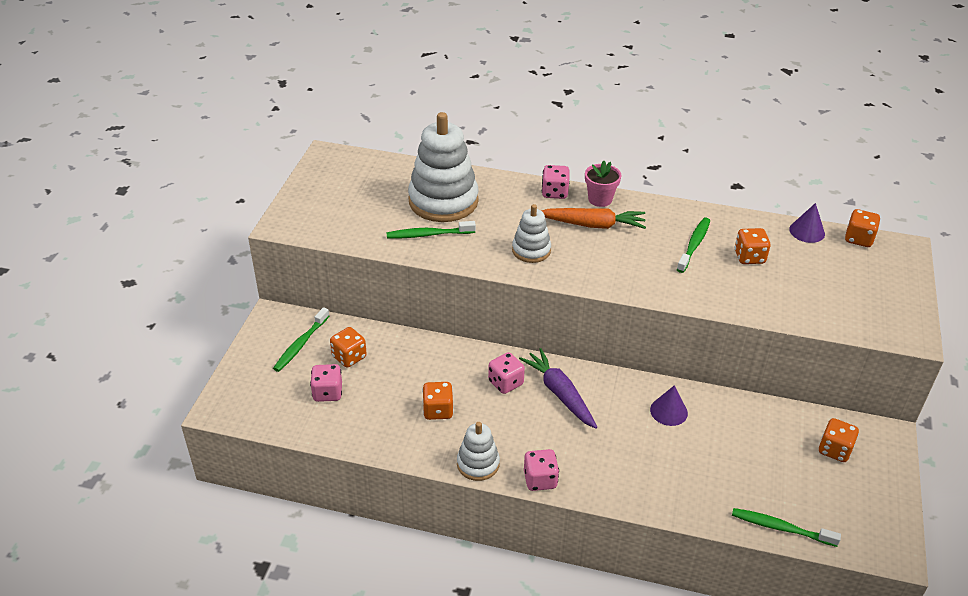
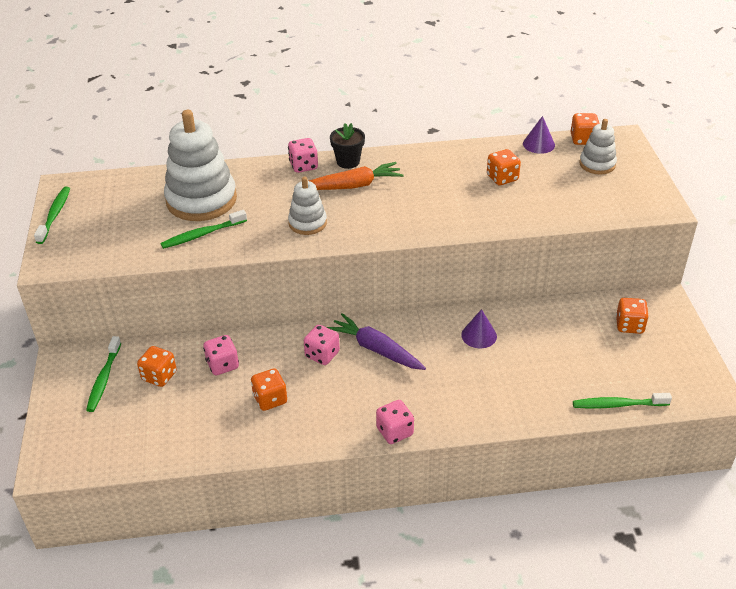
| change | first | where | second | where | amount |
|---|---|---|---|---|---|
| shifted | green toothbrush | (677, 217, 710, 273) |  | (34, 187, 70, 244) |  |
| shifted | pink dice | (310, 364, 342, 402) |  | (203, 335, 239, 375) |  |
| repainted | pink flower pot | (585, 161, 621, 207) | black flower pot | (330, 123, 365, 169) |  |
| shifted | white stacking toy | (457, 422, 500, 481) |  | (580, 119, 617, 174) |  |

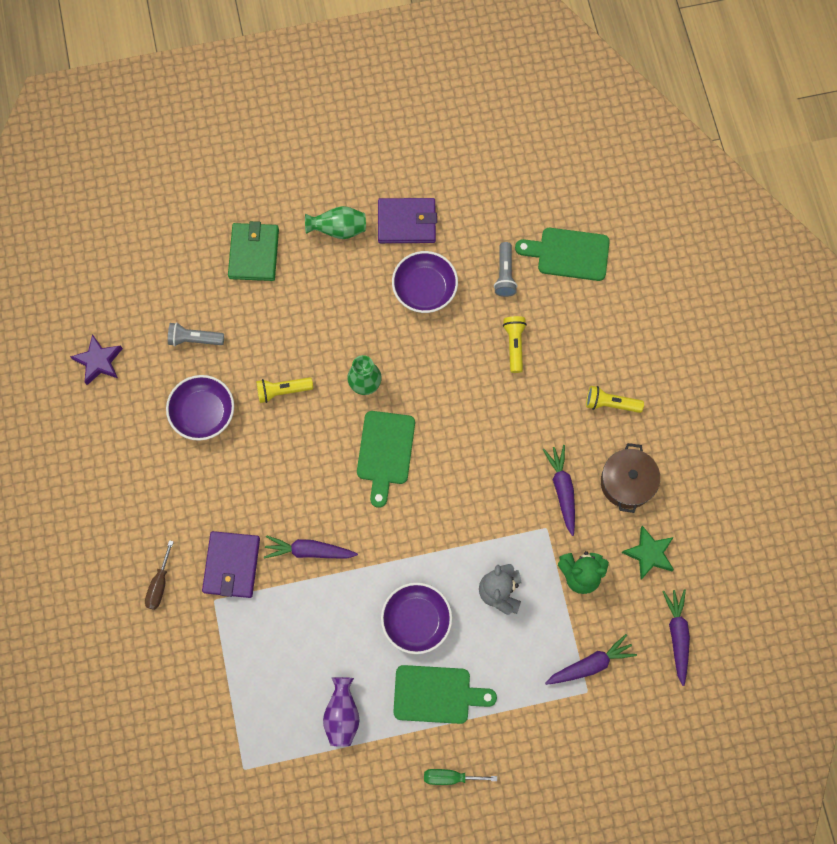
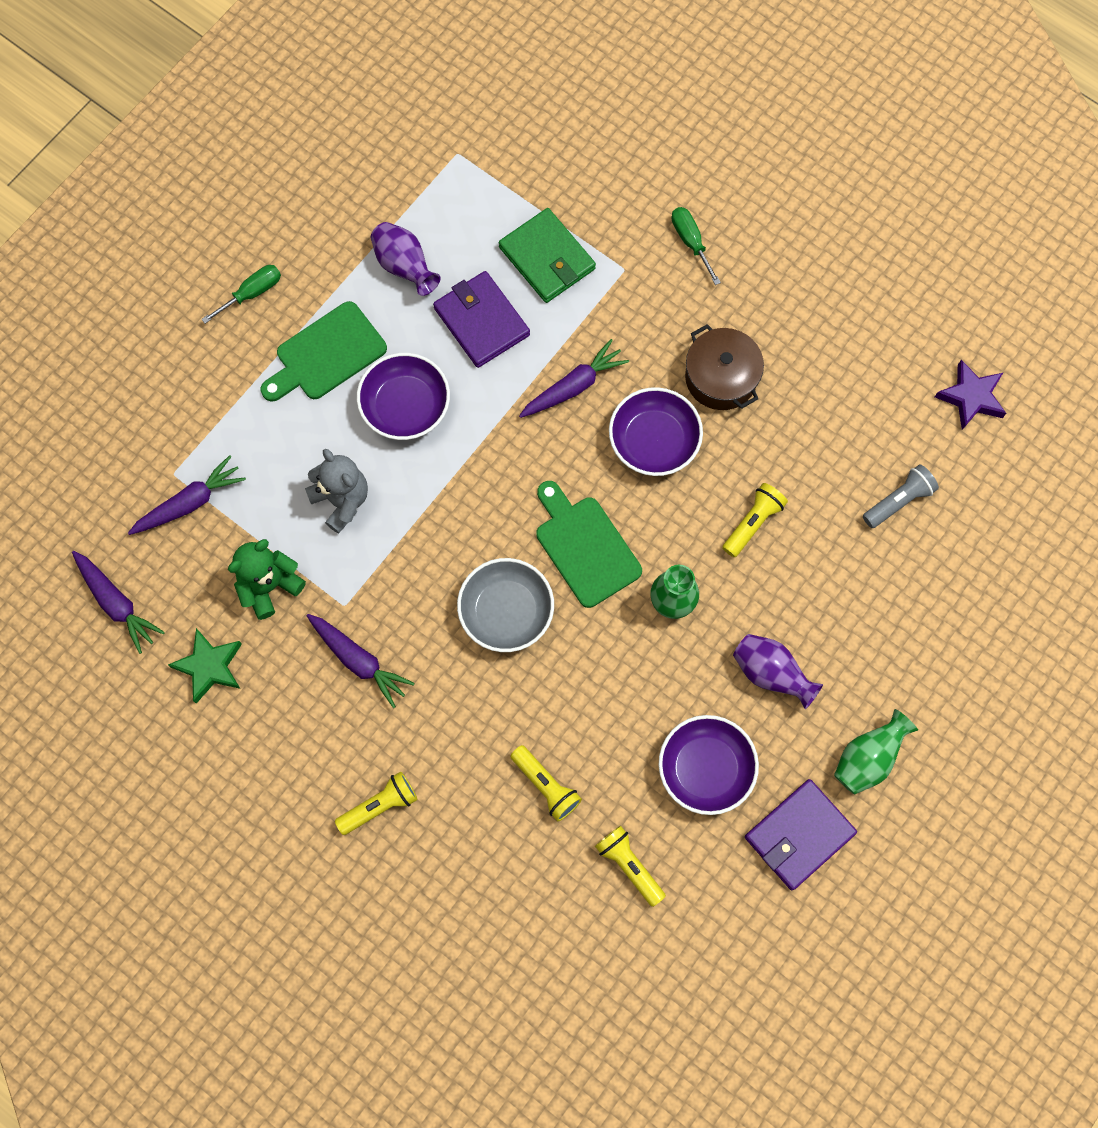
| change | first | where | second | where | amount |
|---|---|---|---|---|---|
| rotated | purple carrot | (545, 634, 637, 685) |  | (128, 455, 246, 535) | 150 degrees counterclockwise |
| shifted | purple wallet | (202, 531, 260, 598) |  | (433, 271, 530, 368) |  |
| new |  |  | grey bowl | (457, 558, 554, 652) |  |
| shifted | green wallet | (228, 221, 279, 281) |  | (499, 208, 596, 303) |  |
| repainted | grey flashlight | (494, 242, 518, 297) | yellow flashlight | (595, 826, 666, 907) |  |
| shifted | purple bowl | (166, 375, 234, 441) |  | (609, 387, 703, 476) |  |
| repainted | brown screwdriver | (145, 540, 174, 610) | green screwdriver | (672, 207, 721, 285) |  |
| shifted | brown pot | (601, 443, 660, 513) |  | (685, 324, 764, 410) |  |
| new |  |  | purple vase | (733, 634, 823, 709) |  |
| gone | green cutting board | (515, 228, 610, 281) |  |  |  |

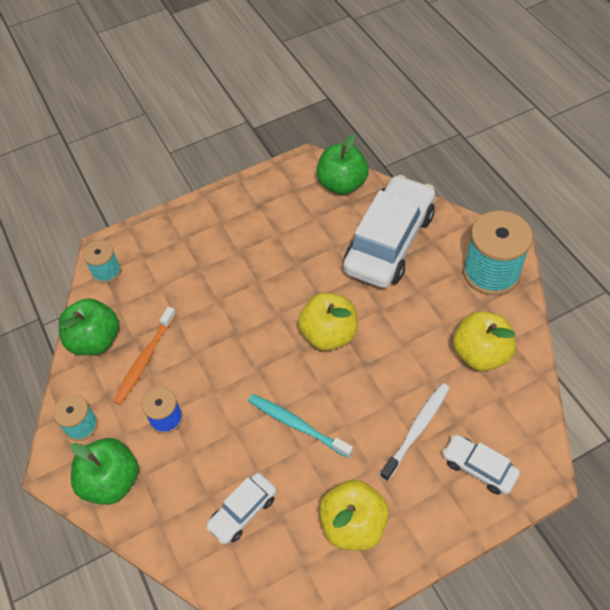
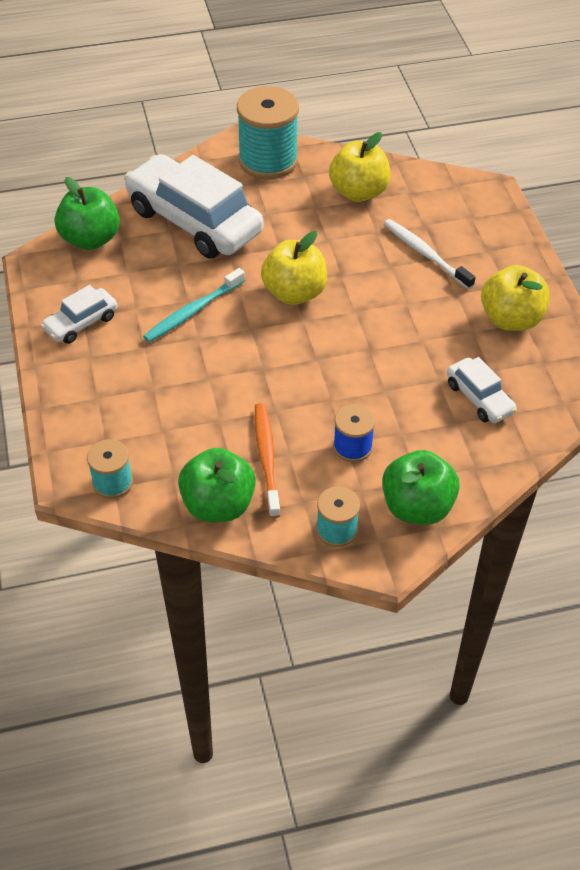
| change | first | where | second | where | amount |
|---|---|---|---|---|---|
| shifted | white car | (442, 435, 520, 495) |  | (41, 285, 118, 344) |  |
| shifted | turquoise toothbrush | (248, 394, 353, 458) |  | (143, 268, 245, 342) |  |
| rotated | orange toothbrush | (113, 307, 176, 405) |  | (255, 403, 281, 518) | 135 degrees counterclockwise |

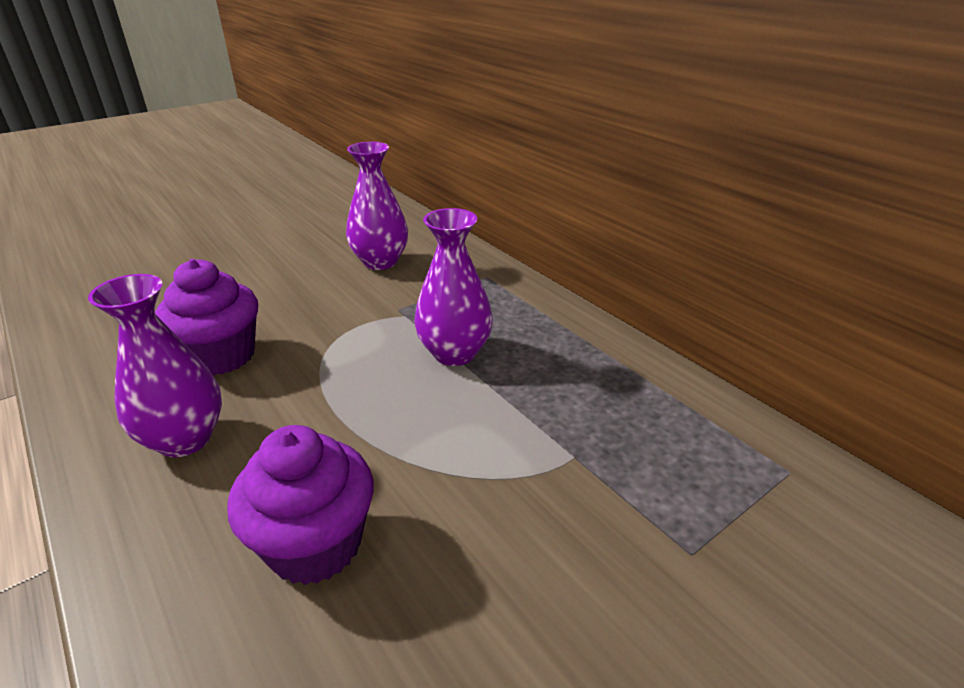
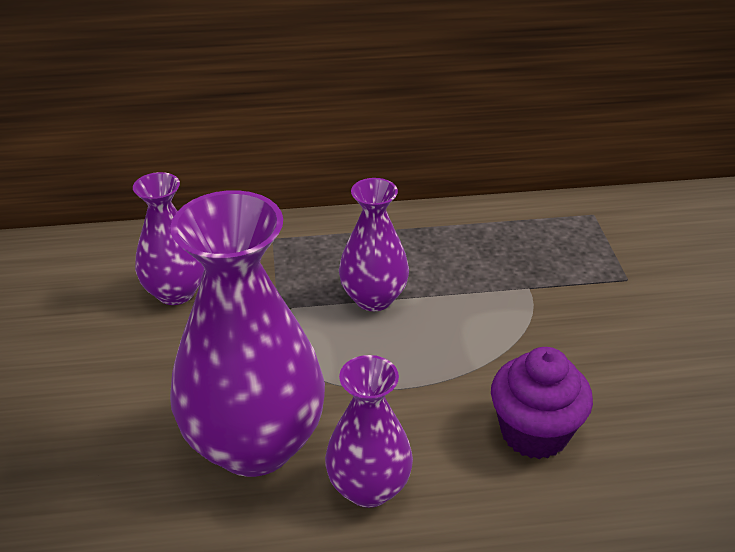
| change | first | where | second | where | amount |
|---|---|---|---|---|---|
| swapped | purple cupcake | (155, 259, 258, 376) | purple vase | (170, 190, 325, 477) |  |

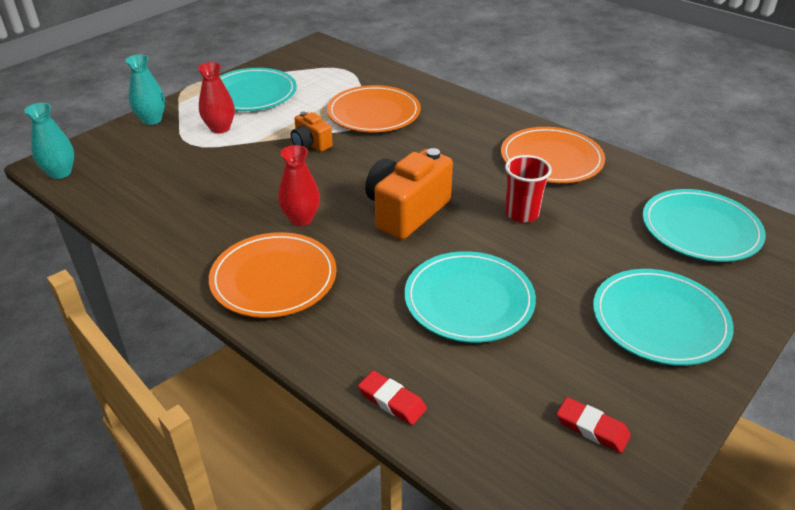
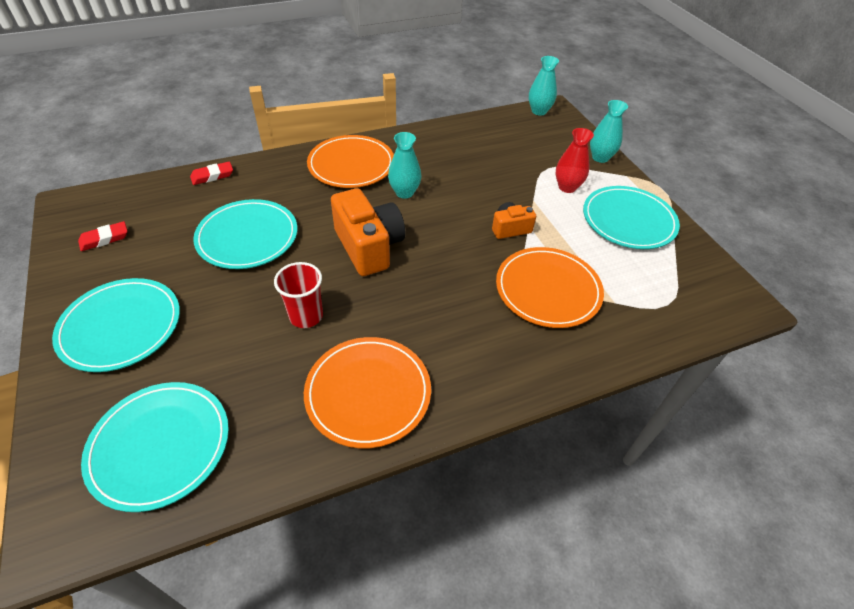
| change | first | where | second | where | amount |
|---|---|---|---|---|---|
| repainted | red vase | (278, 145, 320, 226) | turquoise vase | (388, 132, 421, 199) |  |

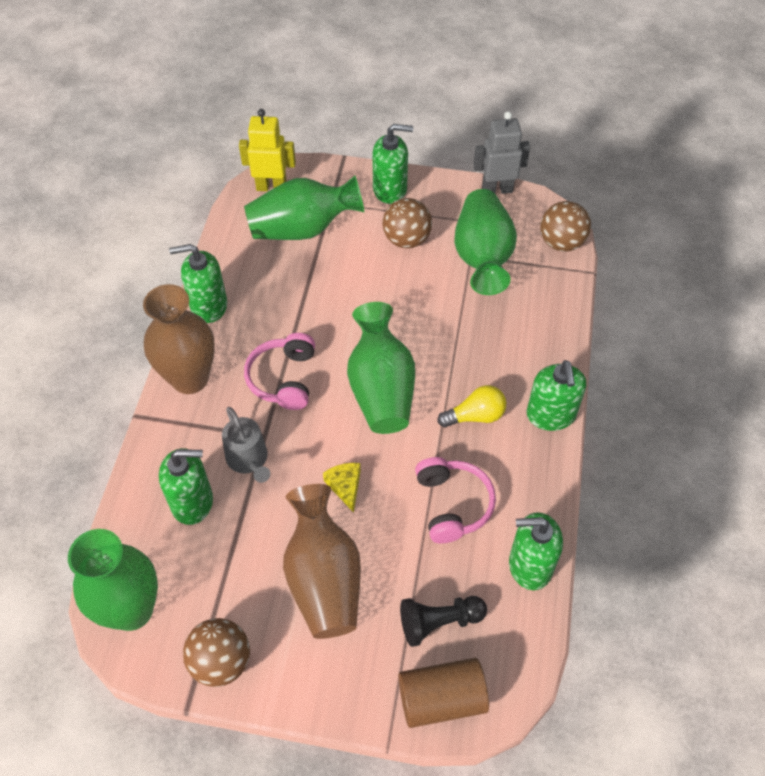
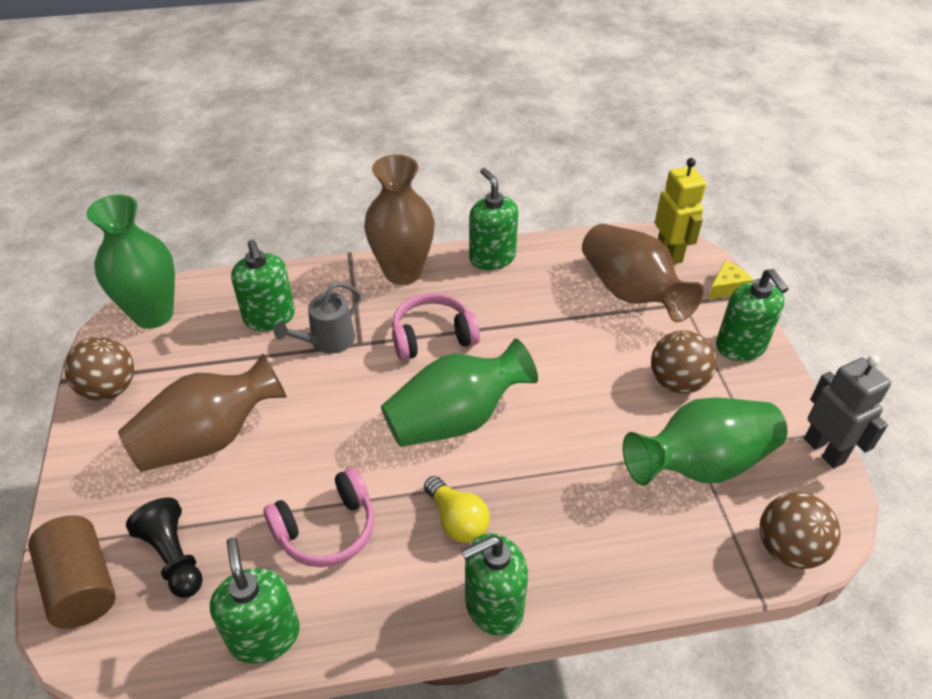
| change | first | where | second | where | amount |
|---|---|---|---|---|---|
| repainted | green vase | (244, 175, 364, 240) | brown vase | (582, 224, 704, 322) |  |
| shifted | yellow cheese | (323, 463, 361, 513) |  | (708, 261, 754, 299) |  |

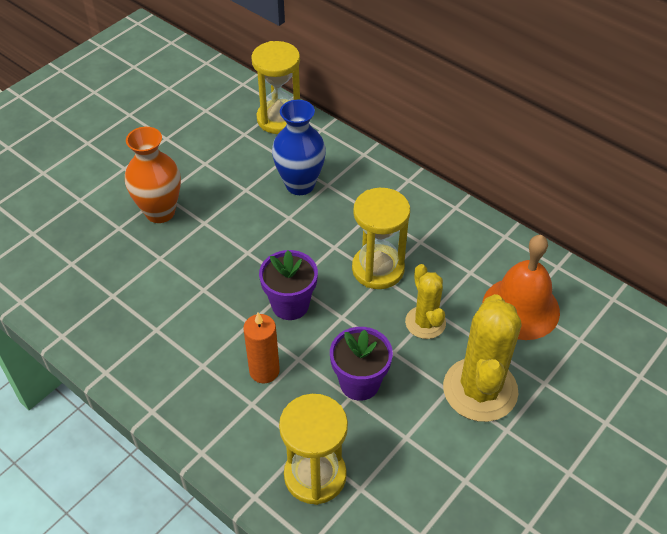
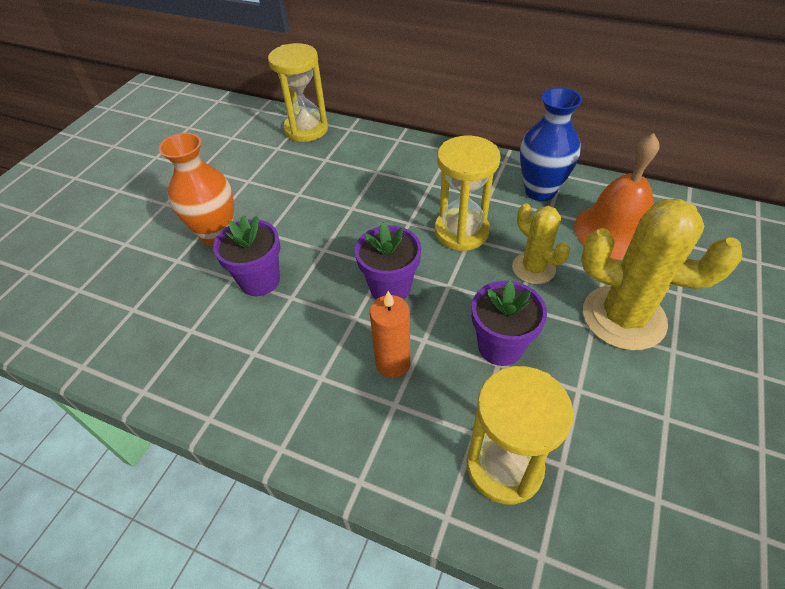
| change | first | where | second | where | amount |
|---|---|---|---|---|---|
| new |  |  | purple flower pot | (213, 215, 280, 296) |  |
| shifted | blue vase | (272, 100, 326, 195) |  | (520, 87, 583, 201) |  |
| rotated | yellow cactus | (443, 294, 521, 422) |  | (581, 199, 742, 350) | 60 degrees counterclockwise |

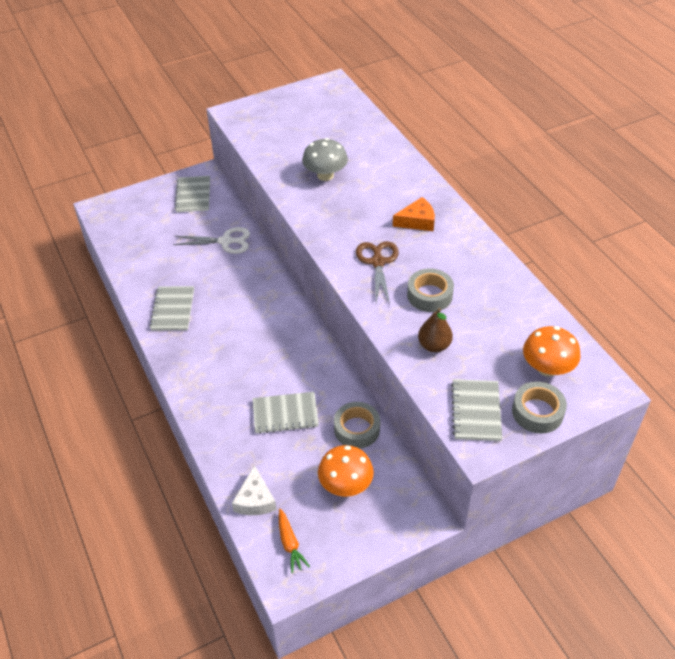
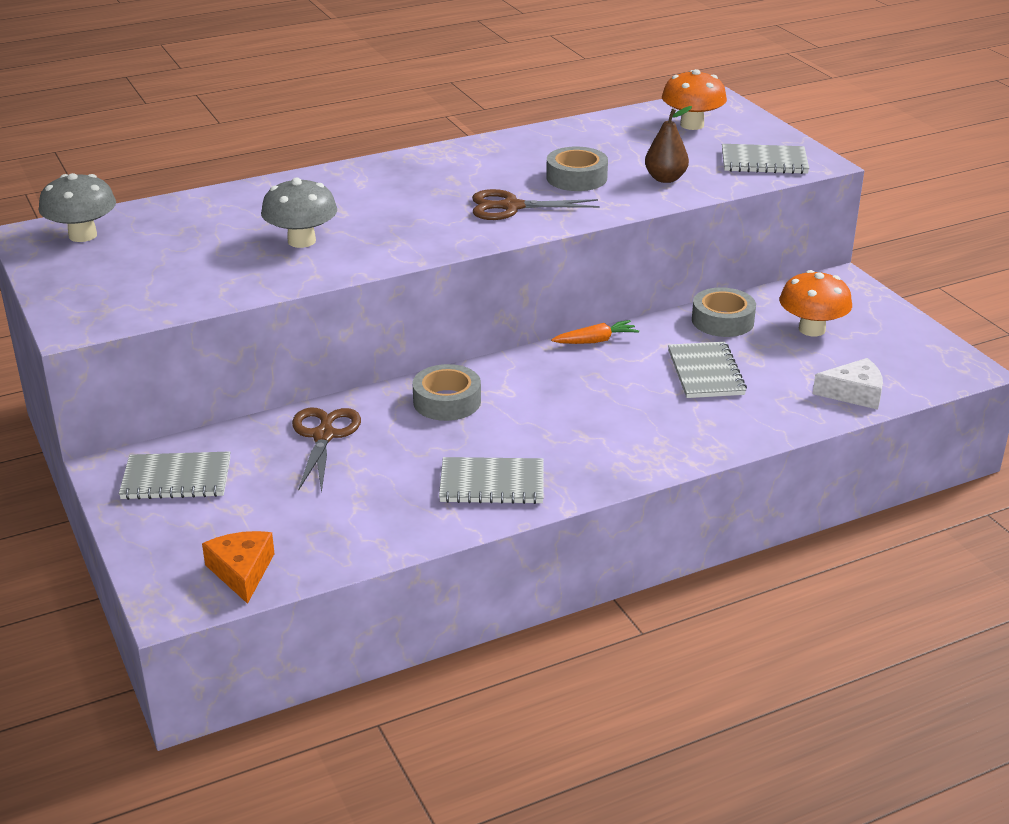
| change | first | where | second | where | amount |
|---|---|---|---|---|---|
| new |  |  | grey mushroom | (39, 173, 116, 242) |  |
| shifted | orange cheese | (393, 197, 435, 231) |  | (202, 531, 274, 604) |  |
| repainted | white scissors | (173, 227, 250, 254) | brown scissors | (292, 407, 361, 493) |  |
| shifted | grey tape | (512, 382, 567, 434) |  | (412, 364, 481, 421) |  |
| shifted | orange carrot | (279, 509, 310, 573) |  | (551, 320, 639, 344) |  |

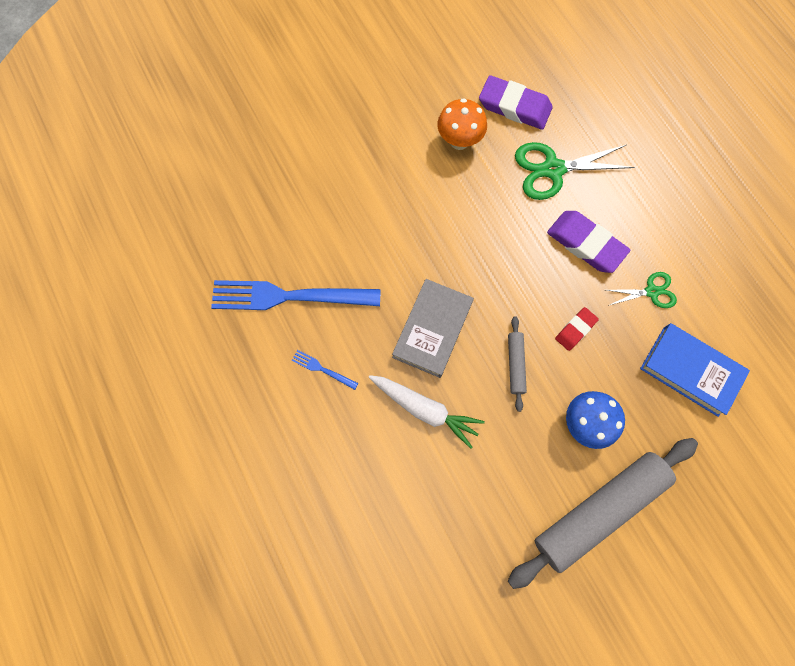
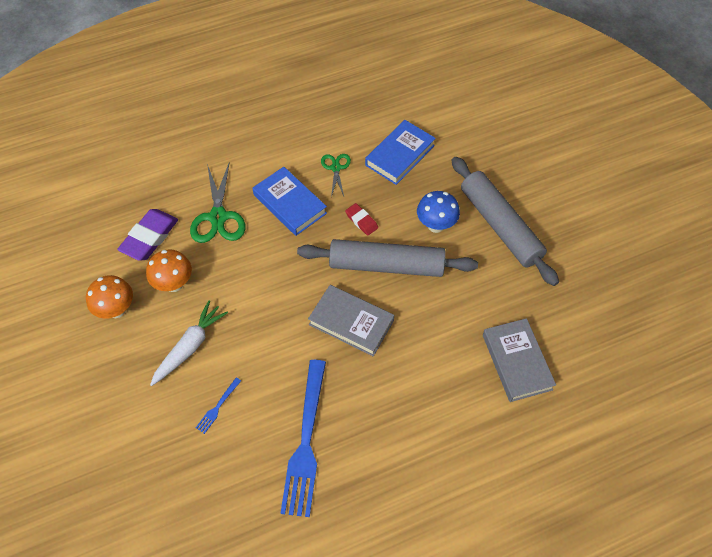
| change | first | where | second | where | amount |
|---|---|---|---|---|---|
| new |  |  | orange mushroom | (86, 275, 133, 319) |  |
| shifted | white carrot | (368, 375, 485, 449) |  | (150, 301, 228, 386) |  |
| shifted | blue fork | (291, 350, 358, 390) |  | (196, 378, 241, 434) |  |
| swapped | purple eraser | (547, 211, 630, 273) | blue book | (252, 167, 327, 236) |  |
| scaled | grey rolling pin | (508, 316, 527, 412) |  | (297, 239, 478, 277) | x2.29 |
| new |  |  | grey book | (483, 318, 556, 402) |  |

